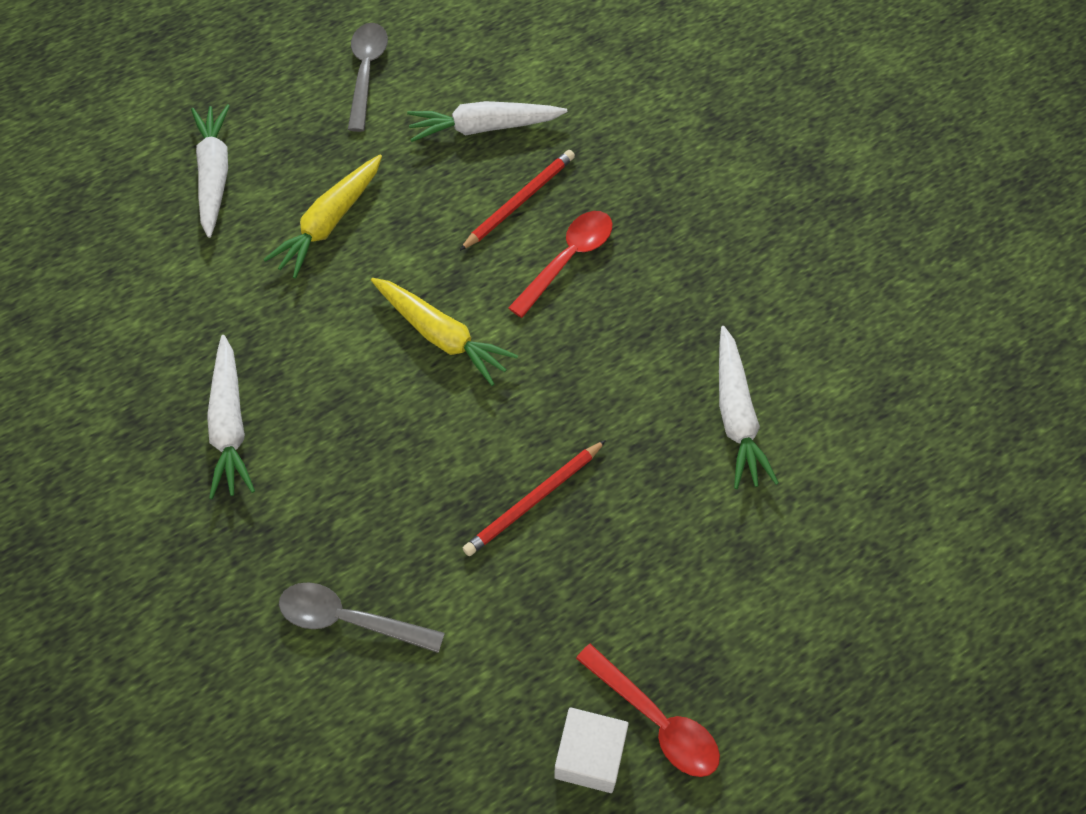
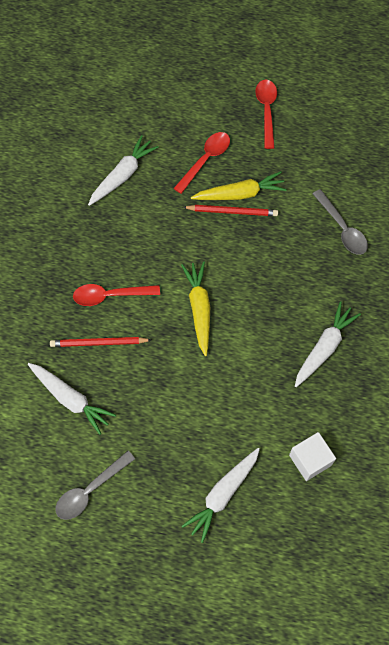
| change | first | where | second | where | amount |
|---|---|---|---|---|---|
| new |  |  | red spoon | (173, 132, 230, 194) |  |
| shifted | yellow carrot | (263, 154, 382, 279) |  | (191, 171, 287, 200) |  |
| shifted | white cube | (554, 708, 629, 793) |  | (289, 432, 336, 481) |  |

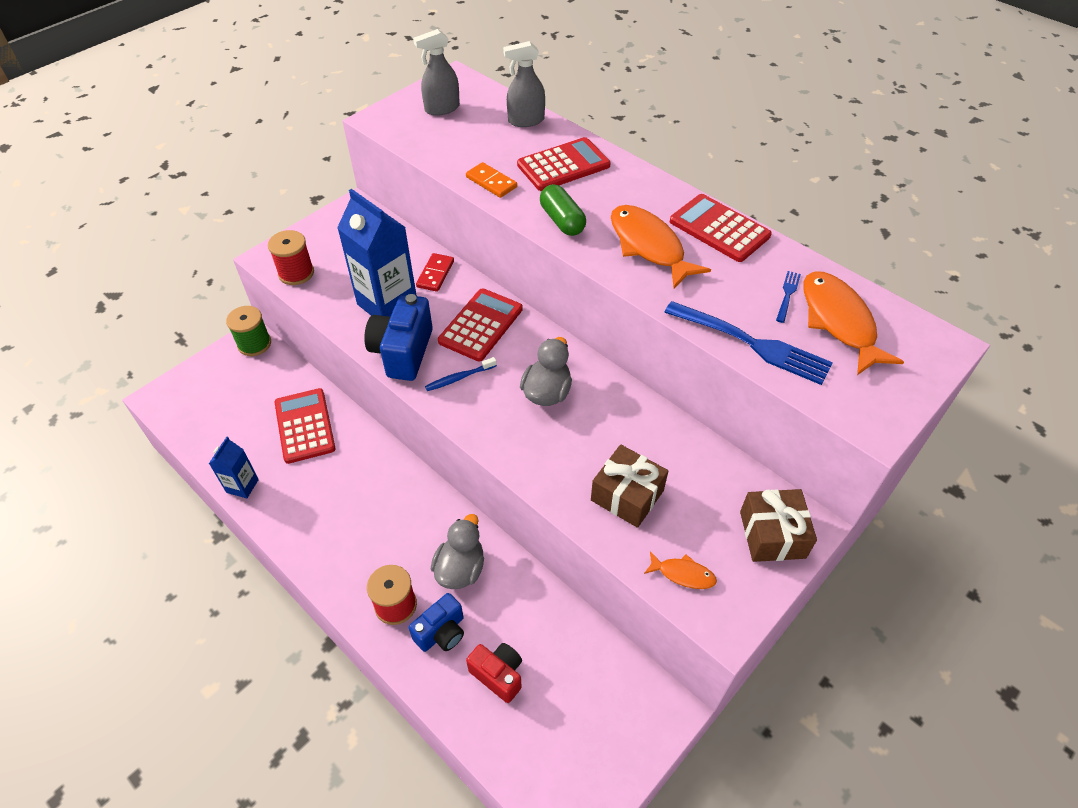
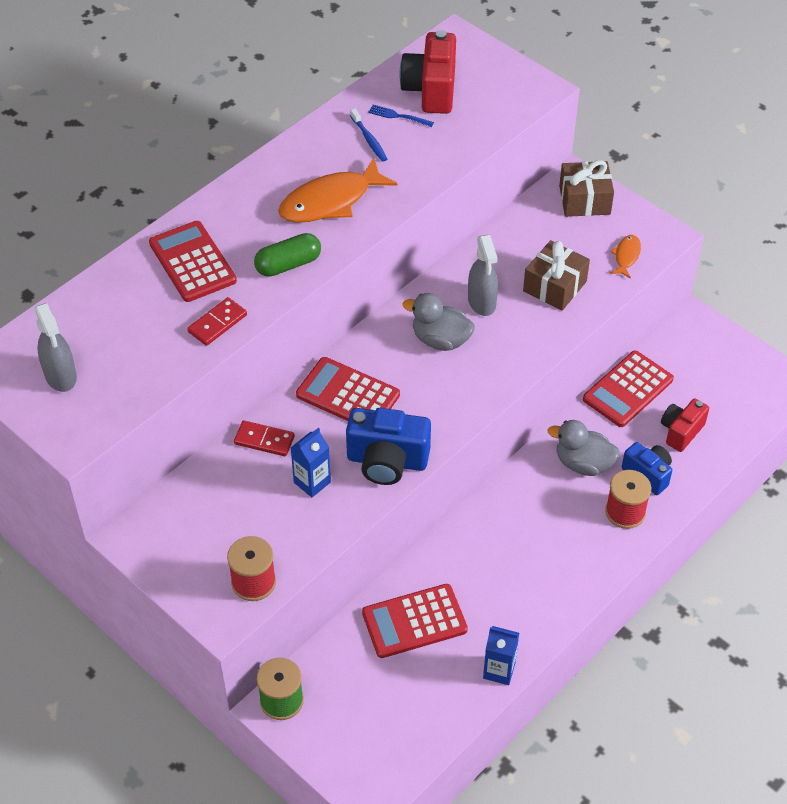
| change | first | where | second | where | amount |
|---|---|---|---|---|---|
| repainted | orange domino | (466, 162, 517, 198) | red domino | (187, 297, 247, 346) |  |
| scaled | blue carton | (337, 189, 417, 317) |  | (291, 428, 331, 497) | x0.52 |
| shifted | blue toothbrush | (425, 357, 497, 391) |  | (350, 108, 387, 162) |  |
| swapped | orange fish | (803, 272, 904, 375) | red camera | (399, 30, 456, 114) |  |
| shifted | grey spray bottle | (503, 41, 545, 127) |  | (468, 235, 498, 316) |  |
| shifted | red calculator | (670, 194, 772, 262) |  | (583, 351, 674, 427) |  |
| gone | blue fork | (664, 301, 833, 385) |  |  |  |

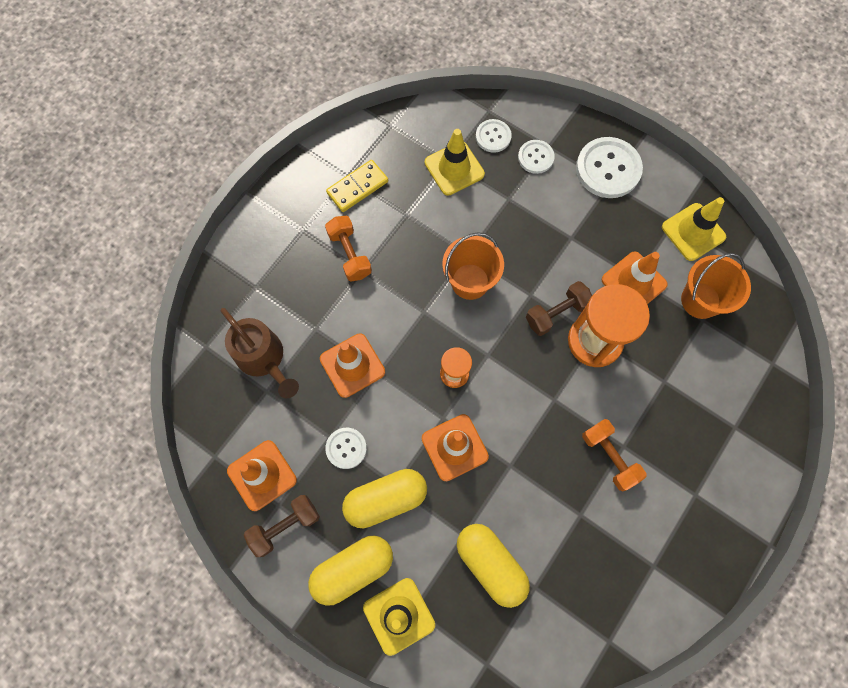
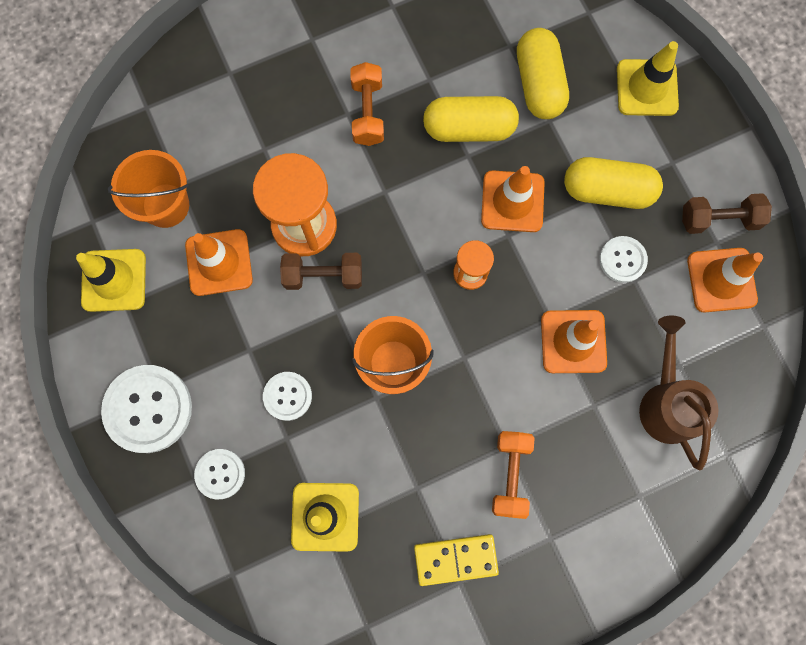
| change | first | where | second | where | amount |
|---|---|---|---|---|---|
| shifted | white button | (476, 119, 512, 153) |  | (263, 372, 312, 421) |  |
| shifted | yellow capsule | (308, 536, 393, 606) |  | (423, 96, 519, 142) |  |

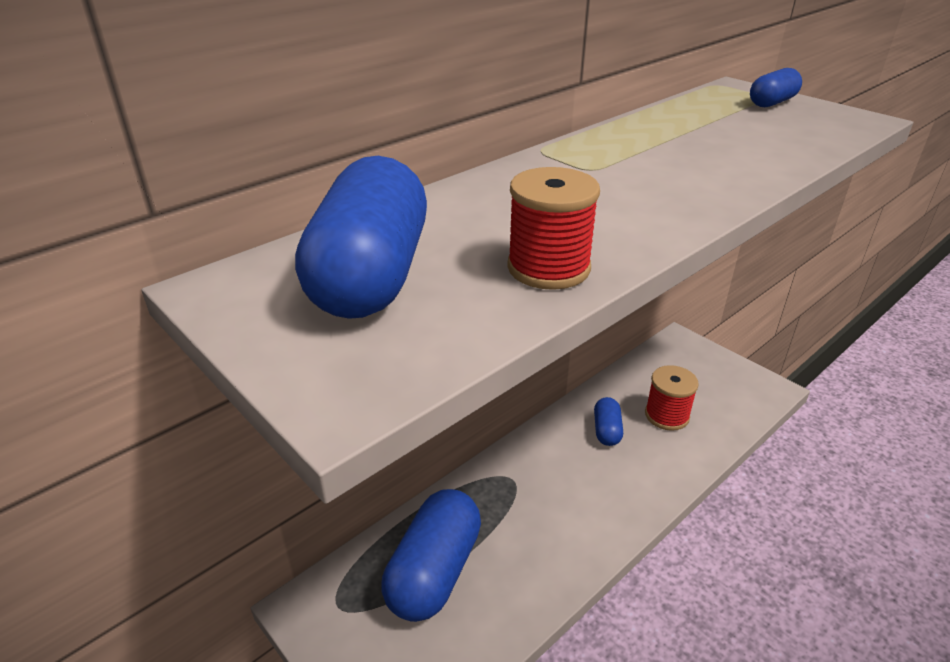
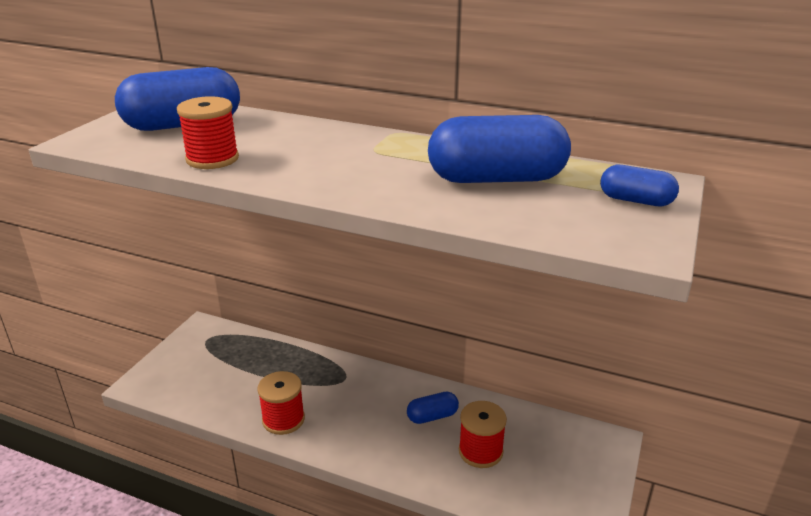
| change | first | where | second | where | amount |
|---|---|---|---|---|---|
| new |  |  | red spool | (258, 371, 305, 435) |  |
| shifted | blue capsule | (381, 489, 481, 622) |  | (428, 115, 571, 183) |  |

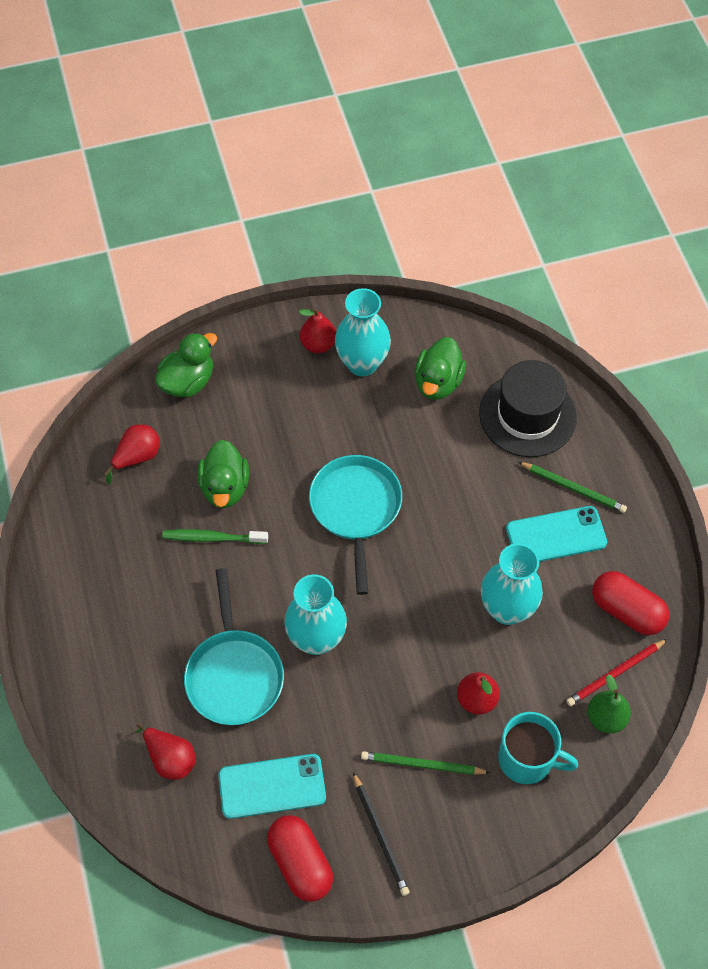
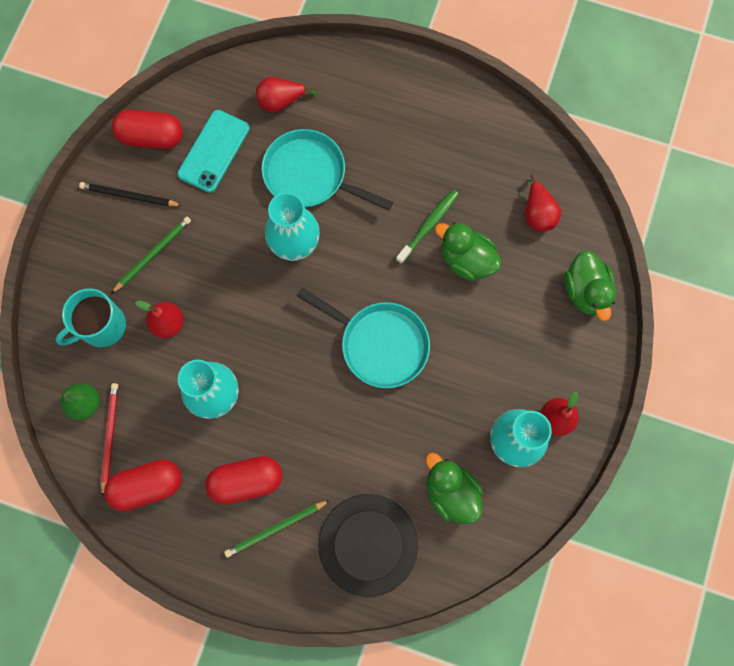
| change | first | where | second | where | amount |
|---|---|---|---|---|---|
| swapped | turquoise phone | (506, 506, 607, 562) | red capsule | (205, 456, 282, 505) |  |

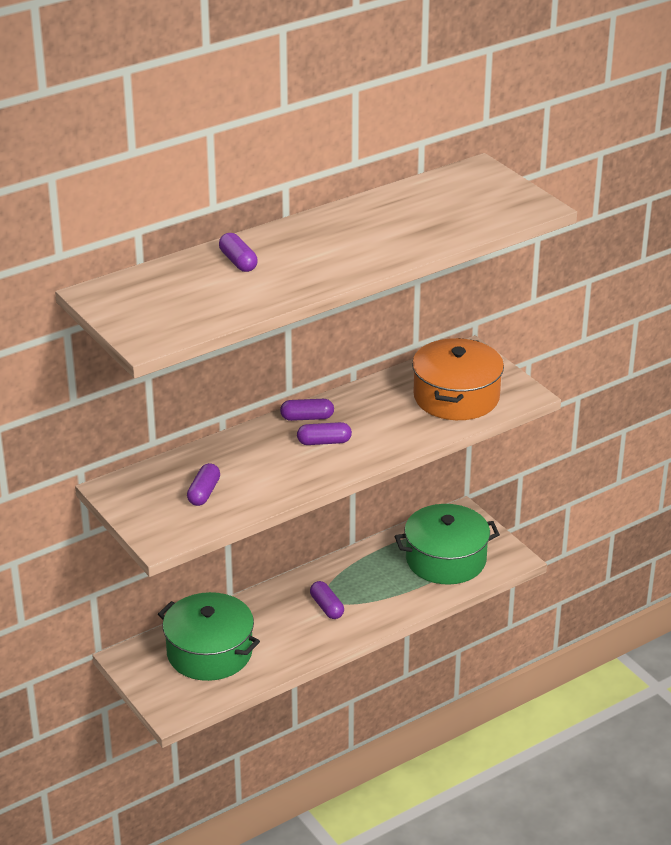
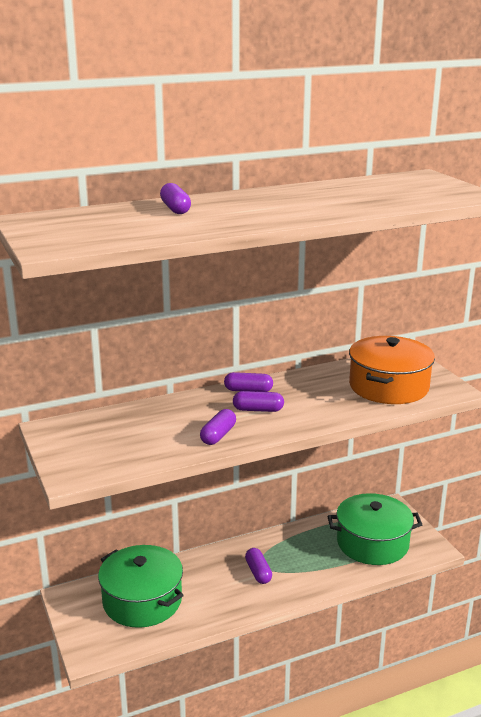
| change | first | where | second | where | amount |
|---|---|---|---|---|---|
| shifted | purple capsule | (187, 463, 220, 506) |  | (200, 409, 236, 445) |  |

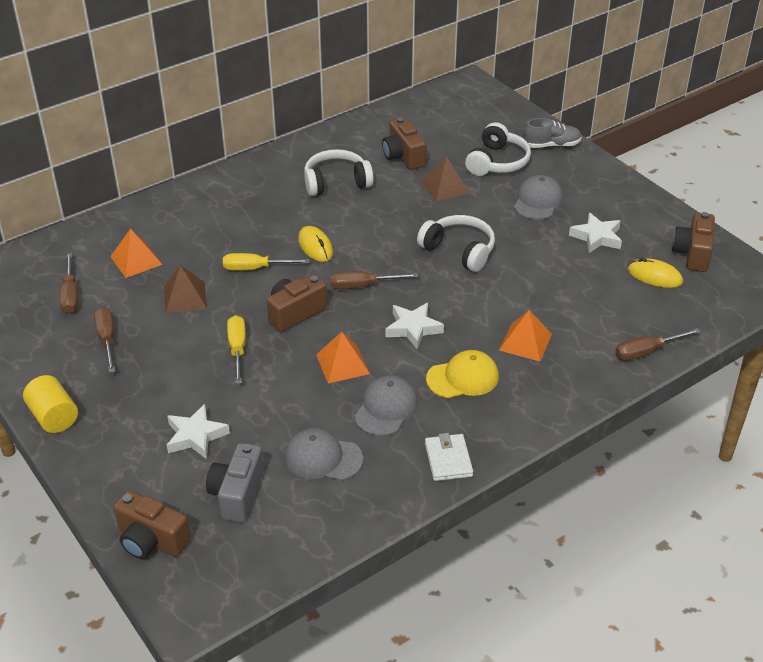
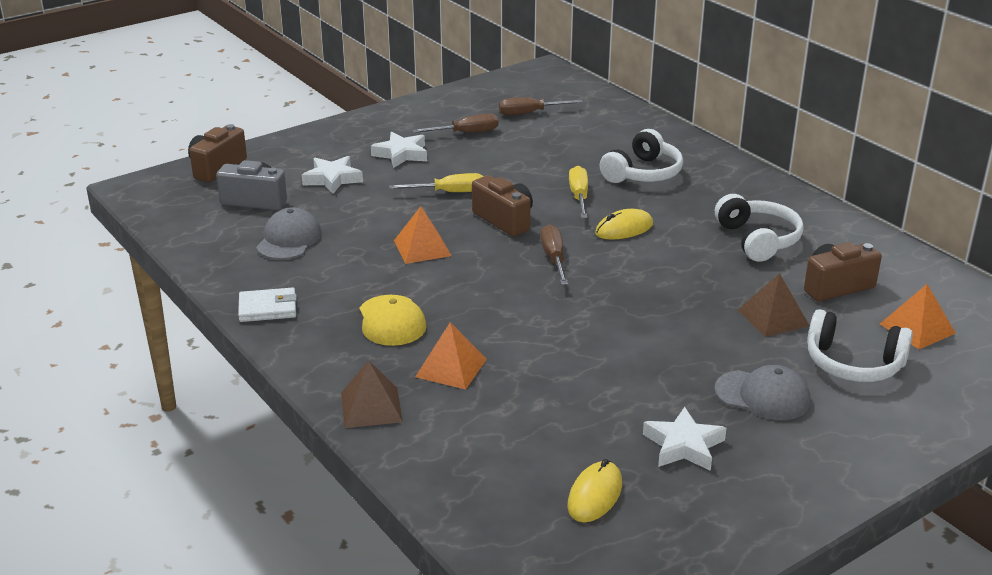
| change | first | where | second | where | amount |
|---|---|---|---|---|---|
| shifted | brown pyramid | (164, 265, 207, 313) |  | (341, 360, 403, 428) |  |
| shifted | white star | (385, 303, 444, 349) |  | (371, 132, 427, 168) |  |
| shifted | white headphones | (417, 215, 495, 272) |  | (599, 129, 683, 183) |  |
| shifted | orange pyramid | (110, 229, 163, 278) |  | (880, 284, 956, 349) |  |
| gone | yellow cylinder | (23, 375, 78, 433) |  |  |  |
| gone | grey cap | (354, 375, 418, 436) |  |  |  |
| gone | grey shoe | (524, 118, 582, 148) |  |  |  |
| gone | brown screwdriver | (615, 328, 700, 361) |  |  |  |
| gone | brown camera | (672, 212, 715, 272) |  |  |  |

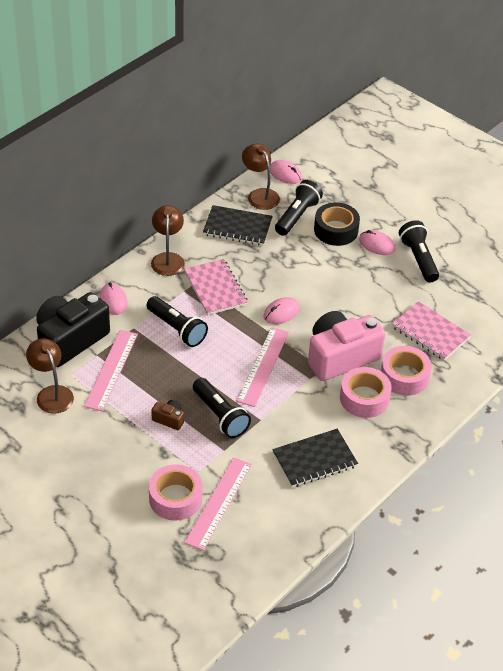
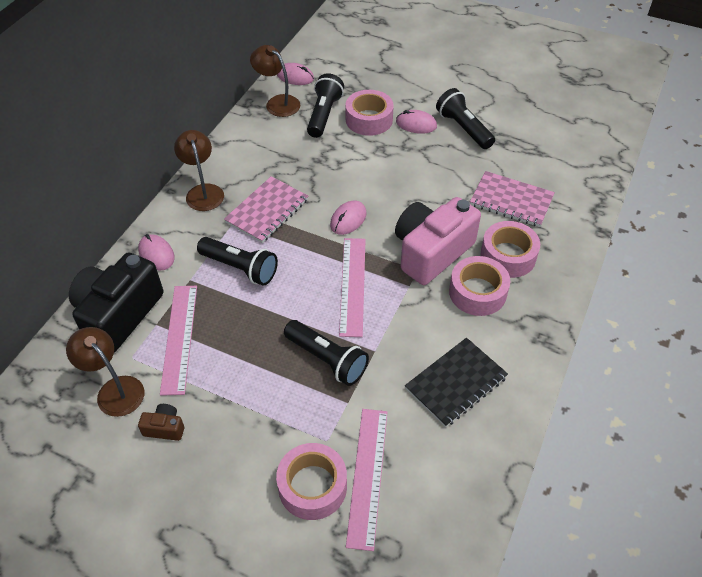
| change | first | where | second | where | amount |
|---|---|---|---|---|---|
| shifted | brown camera | (151, 400, 184, 430) |  | (138, 404, 184, 441) |  |
| rotated | pink notebook | (184, 259, 248, 315) |  | (224, 176, 308, 243) | 75 degrees clockwise |
| repainted | black tape | (314, 202, 360, 246) | pink tape | (345, 90, 394, 136) |  |
| gone | black notebook | (203, 205, 273, 246) |  |  |  |

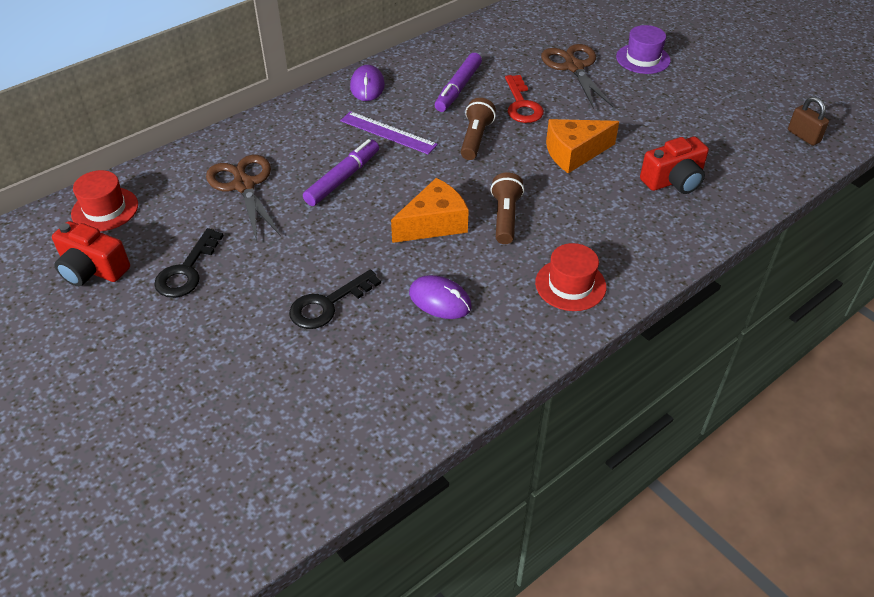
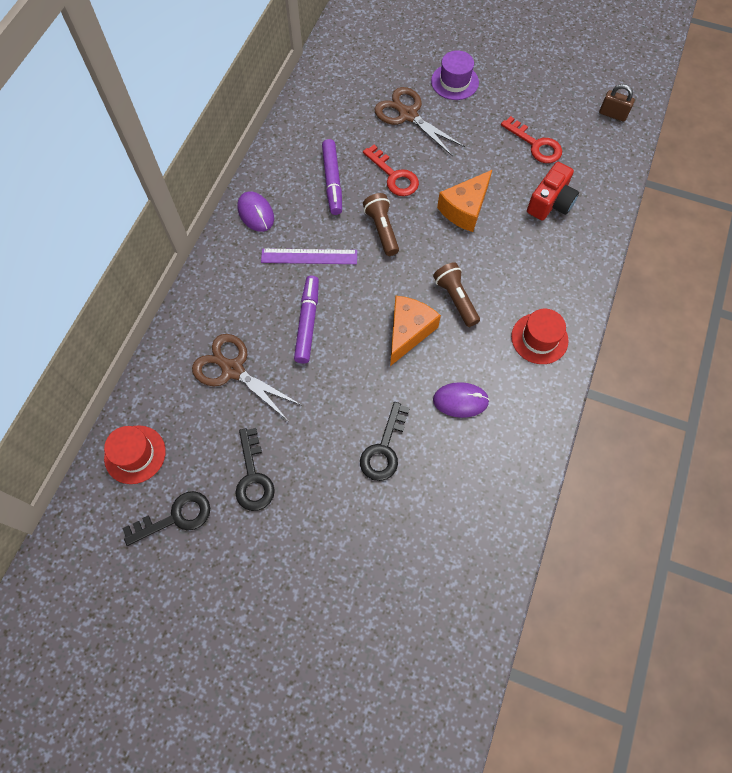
| change | first | where | second | where | amount |
|---|---|---|---|---|---|
| swapped | red camera | (52, 221, 130, 286) | black key | (122, 491, 210, 546) |  |
| new |  |  | red key | (501, 116, 562, 163) |  |

